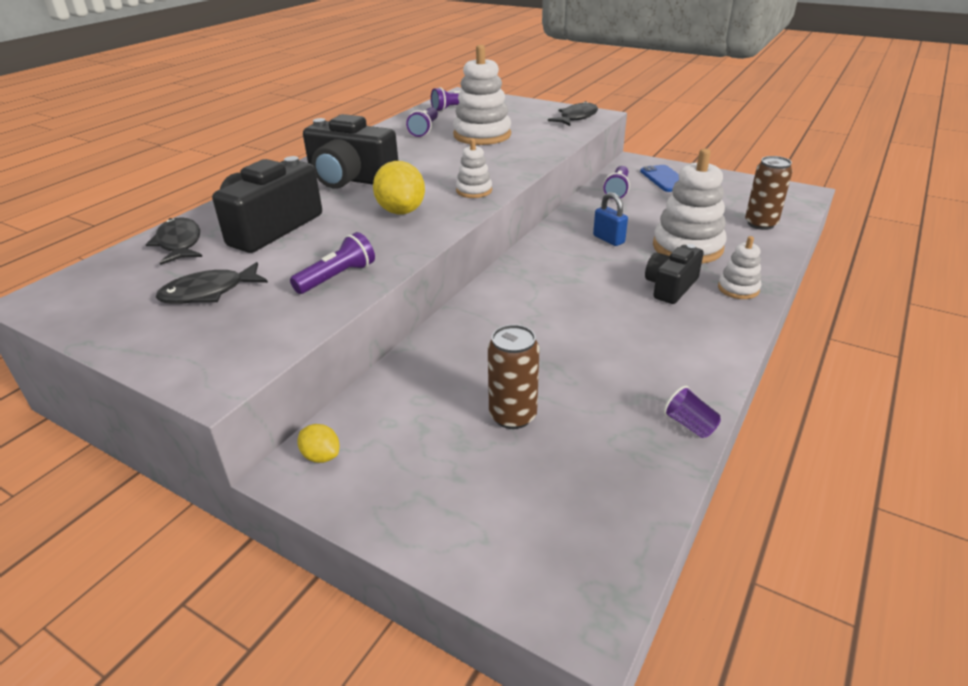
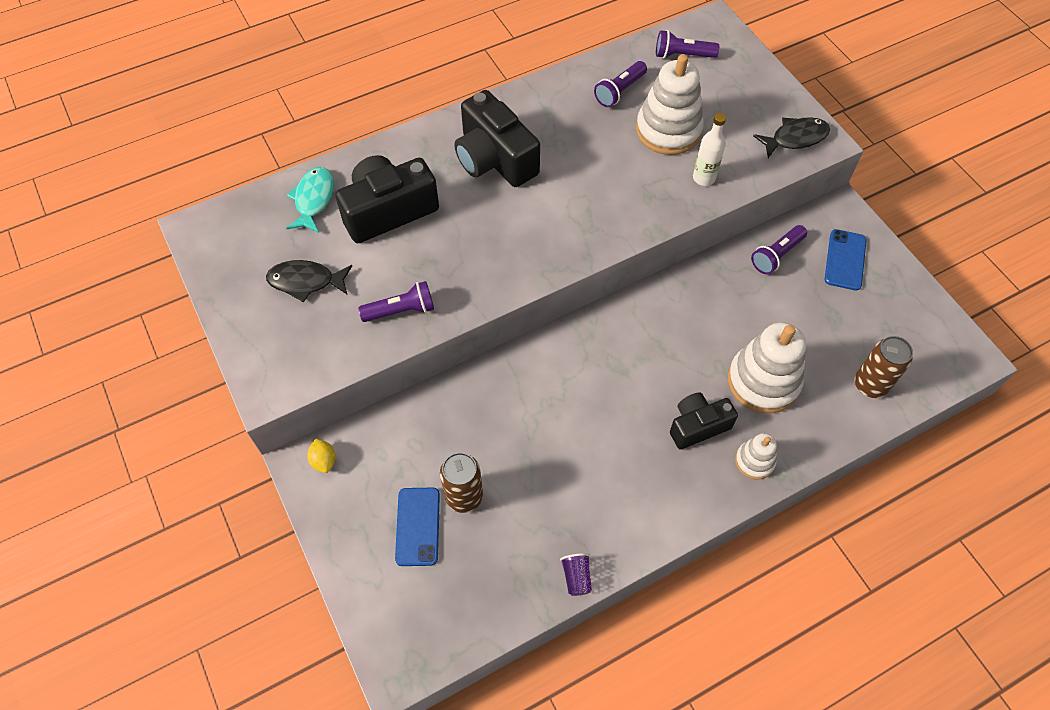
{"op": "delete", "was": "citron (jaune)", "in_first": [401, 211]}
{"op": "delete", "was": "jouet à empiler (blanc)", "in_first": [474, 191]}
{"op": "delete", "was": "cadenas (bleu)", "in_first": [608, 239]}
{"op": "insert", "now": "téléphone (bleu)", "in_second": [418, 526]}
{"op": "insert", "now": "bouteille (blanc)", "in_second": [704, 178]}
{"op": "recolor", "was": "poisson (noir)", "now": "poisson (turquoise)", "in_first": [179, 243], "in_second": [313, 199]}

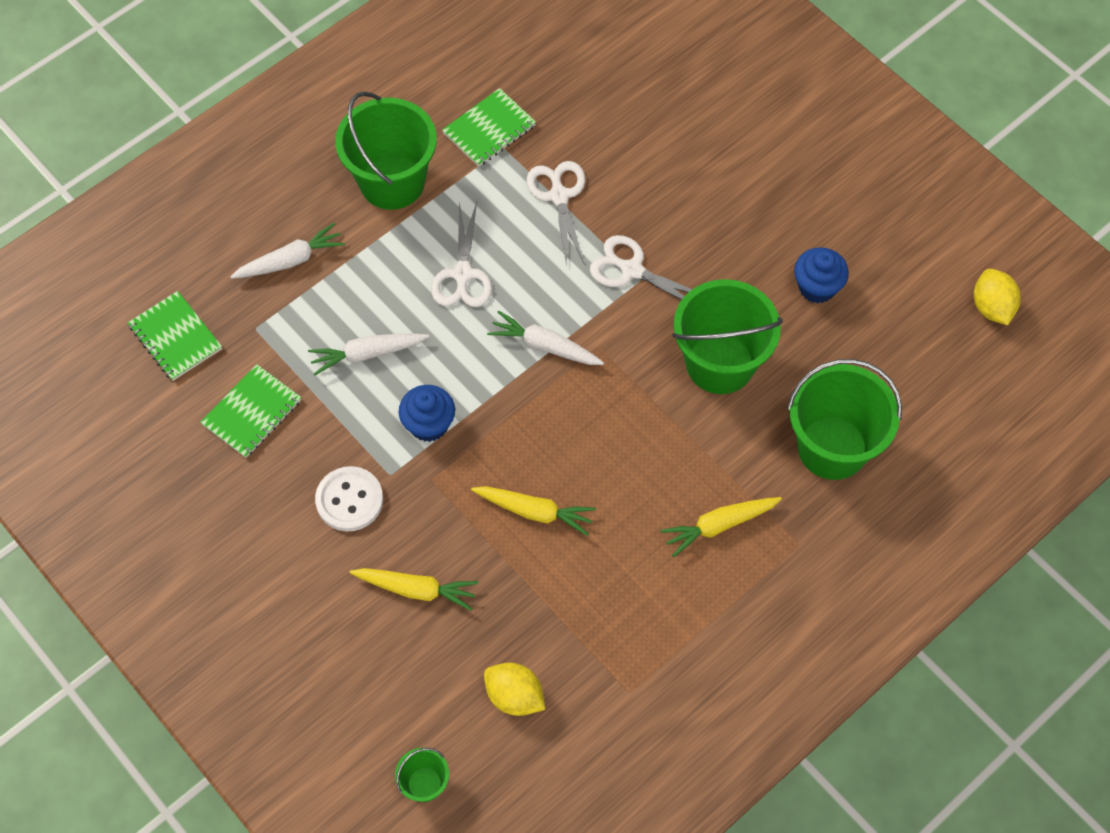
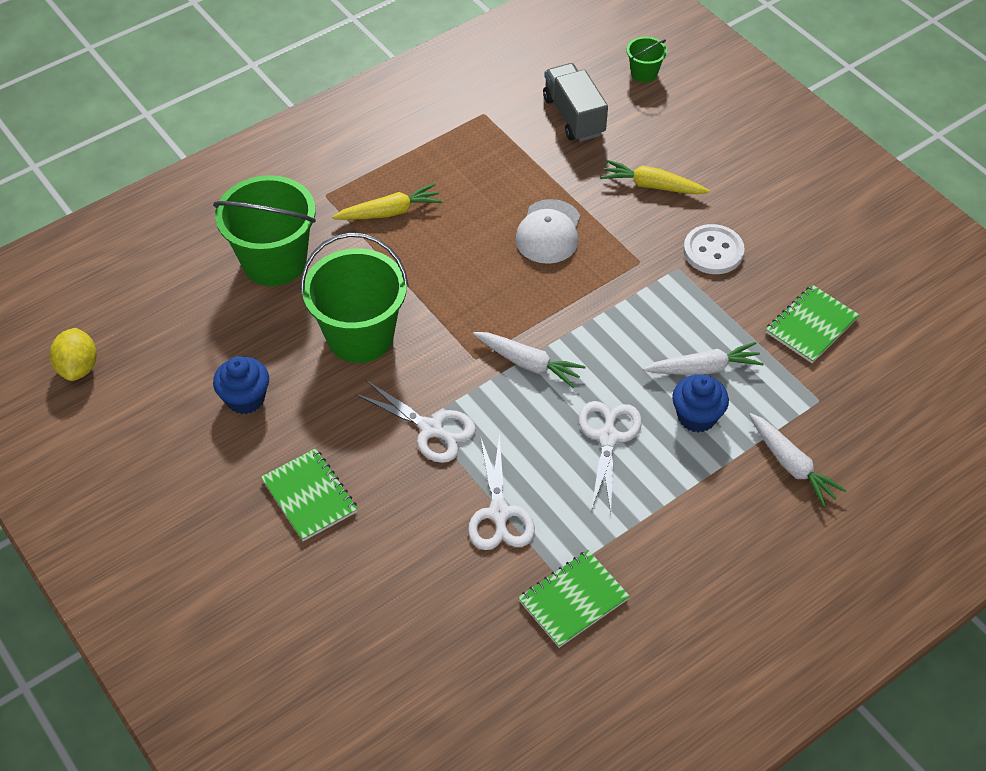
{"op": "delete", "was": "seau (vert)", "in_first": [392, 182]}
{"op": "move", "was": "carnet (vert)", "in_first": [175, 337], "in_second": [310, 496]}
{"op": "move", "was": "muffin (bleu)", "in_first": [429, 424], "in_second": [696, 416]}
{"op": "replace", "was": "carotte (jaune)", "now": "casquette (blanc)", "in_first": [534, 512], "in_second": [548, 232]}
{"op": "replace", "was": "citron (jaune)", "now": "camion (gris)", "in_first": [514, 696], "in_second": [574, 116]}
{"op": "rotate", "was": "carotte (blanc)", "in_first": [290, 260], "in_second": [791, 465], "clockwise": -105}

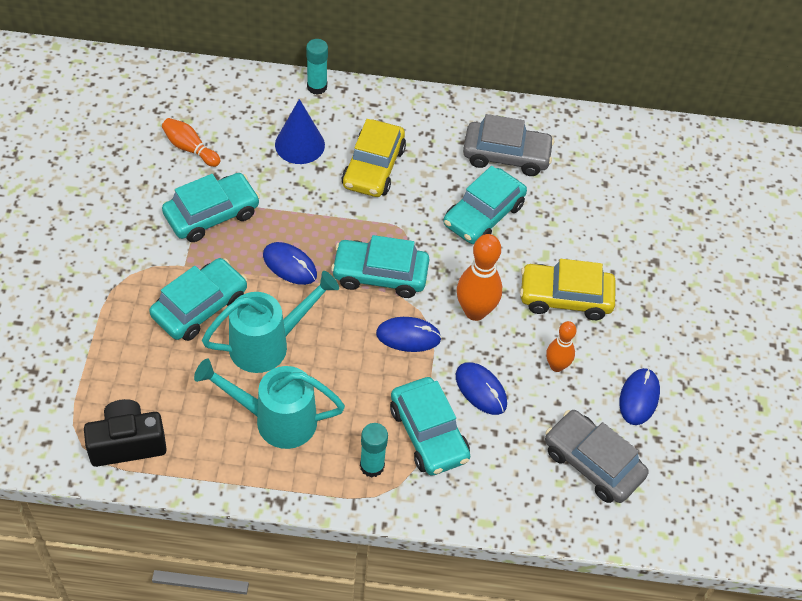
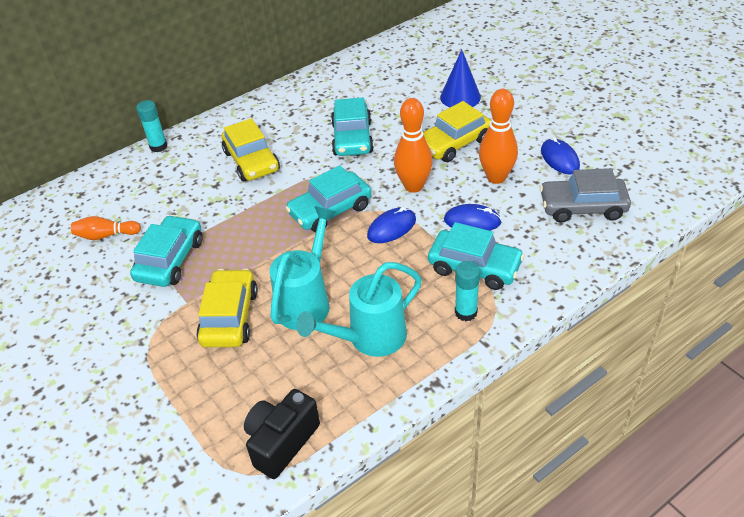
{"op": "delete", "was": "souris (bleu)", "in_first": [290, 265]}
{"op": "delete", "was": "voiture (gris)", "in_first": [506, 155]}
{"op": "move", "was": "cône (bleu)", "in_first": [299, 144], "in_second": [460, 97]}
{"op": "recolor", "was": "voiture (turquoise)", "now": "voiture (jaune)", "in_first": [200, 307], "in_second": [230, 317]}
{"op": "resize", "was": "quille (orange)", "in_first": [556, 366], "in_second": [496, 177], "ratio": 1.63}

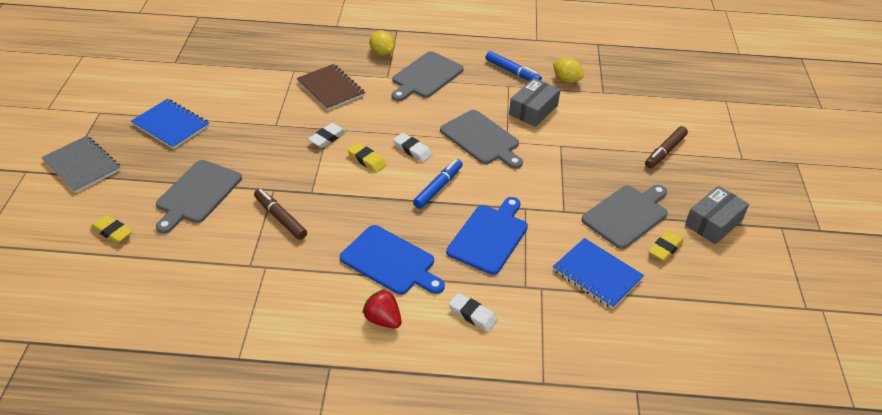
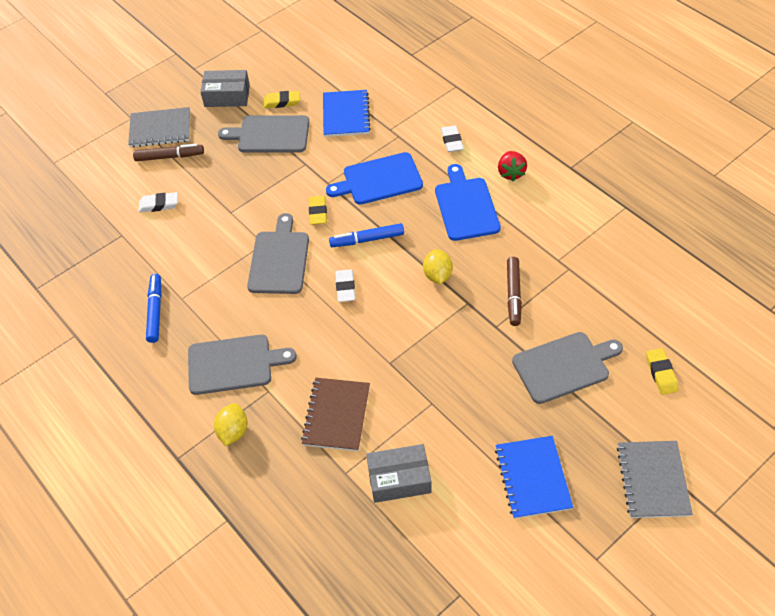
{"op": "insert", "now": "carnet (gris)", "in_second": [160, 129]}
{"op": "move", "was": "gomme (blanc)", "in_first": [327, 138], "in_second": [159, 205]}
{"op": "move", "was": "gomme (jaune)", "in_first": [366, 160], "in_second": [318, 212]}
{"op": "move", "was": "boîte (gris)", "in_first": [533, 110], "in_second": [399, 479]}
{"op": "move", "was": "citron (jaune)", "in_first": [566, 80], "in_second": [437, 275]}

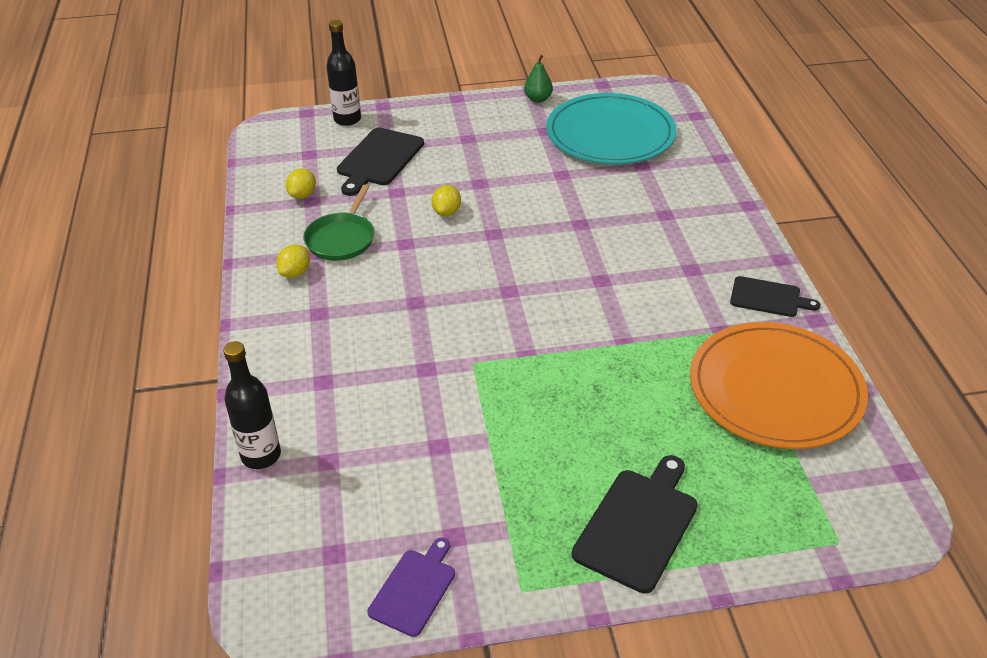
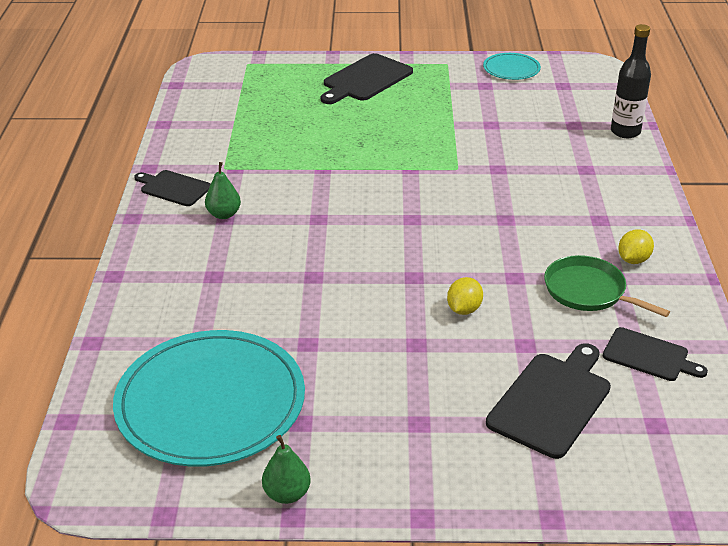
{"op": "delete", "was": "bouteille (noir)", "in_first": [347, 119]}
{"op": "delete", "was": "assiette (orange)", "in_first": [775, 389]}
{"op": "insert", "now": "poire (vert)", "in_second": [224, 214]}
{"op": "replace", "was": "citron (jaune)", "now": "planche à découper (noir)", "in_first": [302, 195], "in_second": [649, 356]}
{"op": "replace", "was": "planche à découper (violet)", "now": "assiette (turquoise)", "in_first": [414, 589], "in_second": [511, 69]}
{"op": "rotate", "was": "poêle (vert)", "in_first": [341, 239], "in_second": [588, 291], "clockwise": -75}

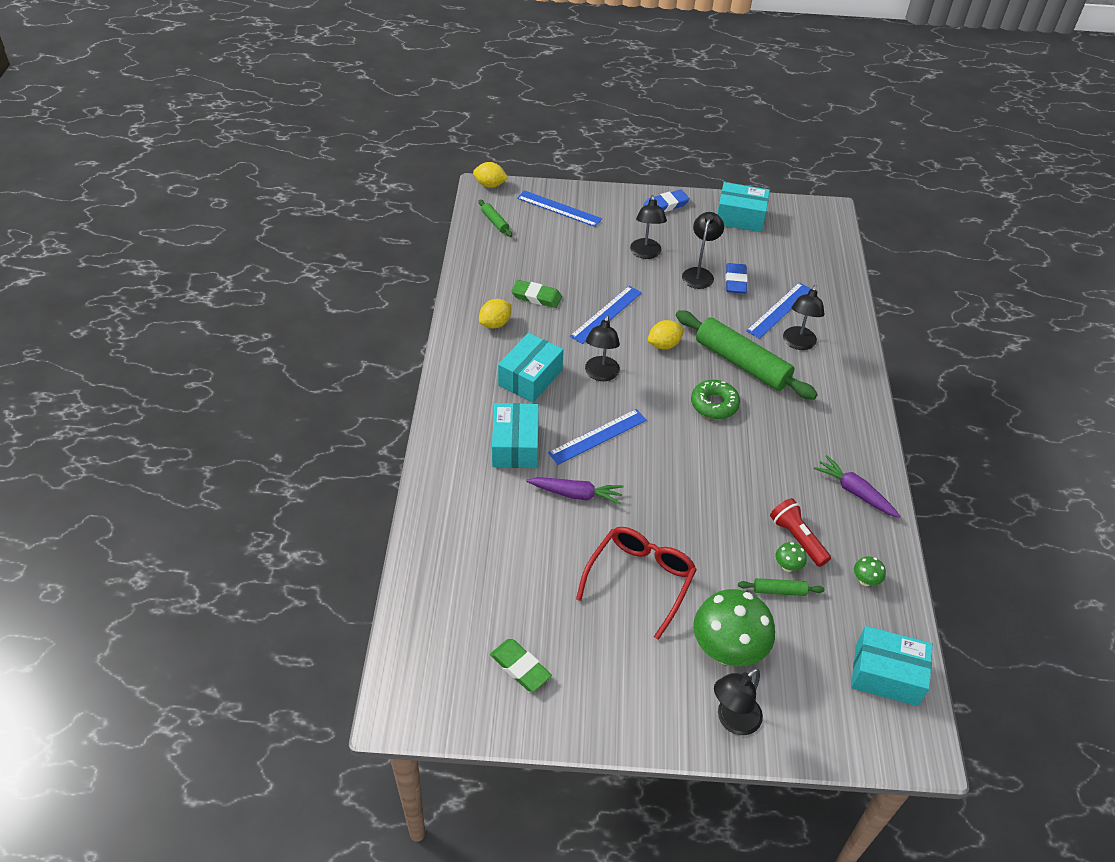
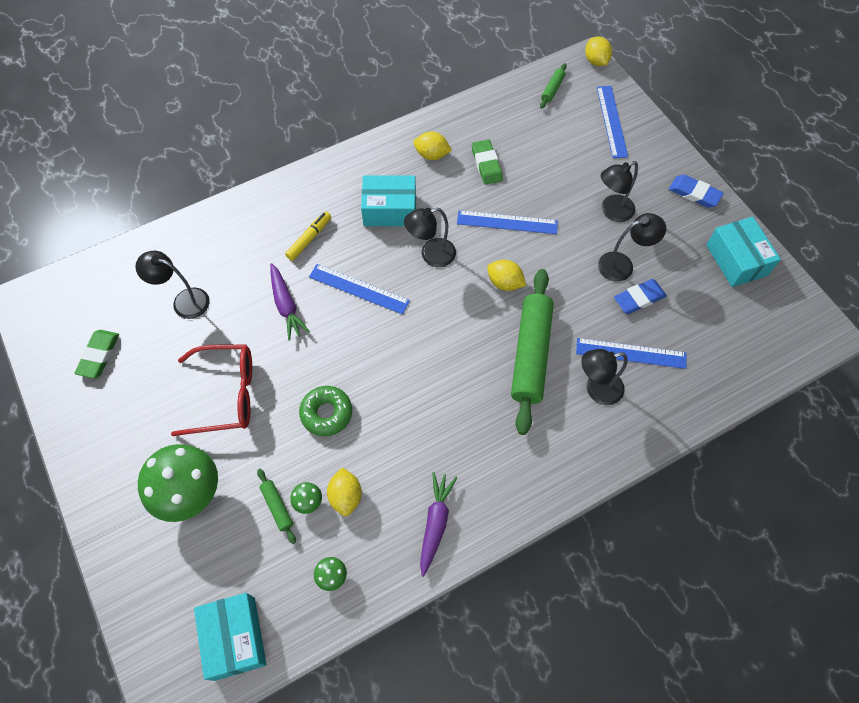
{"op": "move", "was": "beignet (vert)", "in_first": [714, 404], "in_second": [326, 413]}
{"op": "move", "was": "lampe (noir)", "in_first": [732, 720], "in_second": [184, 301]}
{"op": "replace", "was": "boîte (turquoise)", "now": "feutre (jaune)", "in_first": [515, 445], "in_second": [309, 239]}
{"op": "replace", "was": "lampe de poche (rouge)", "now": "citron (jaune)", "in_first": [797, 538], "in_second": [346, 496]}

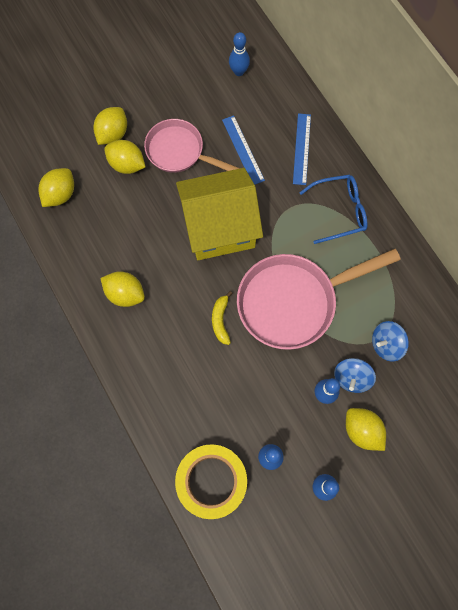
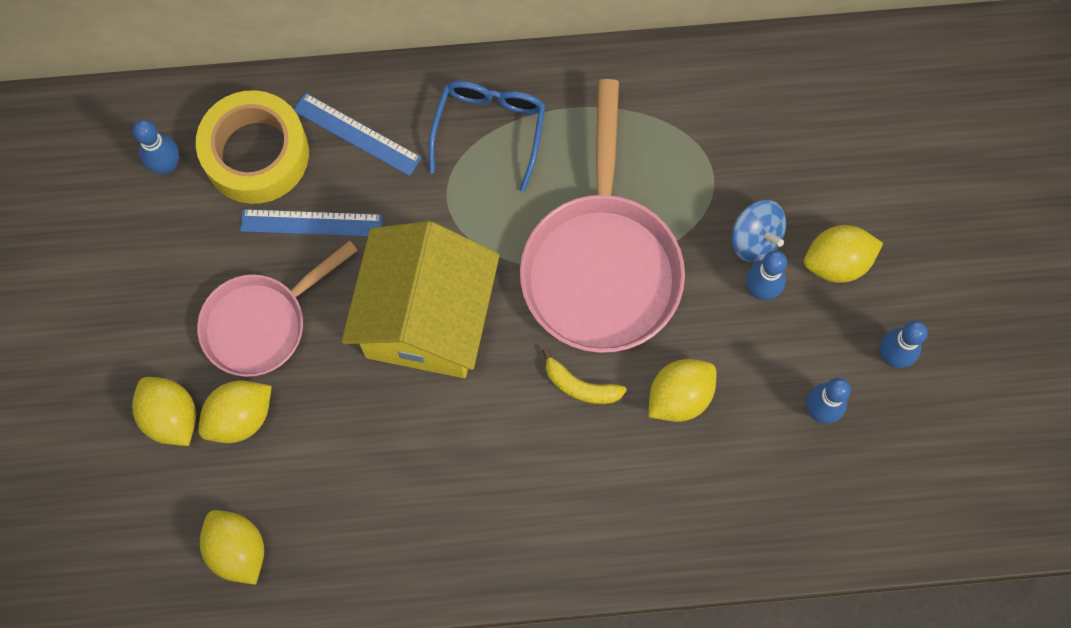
{"op": "delete", "was": "toupie (bleu)", "in_first": [386, 344]}
{"op": "move", "was": "citron (jaune)", "in_first": [125, 294], "in_second": [679, 396]}
{"op": "move", "was": "ruban adhésif (jaune)", "in_first": [211, 481], "in_second": [256, 154]}

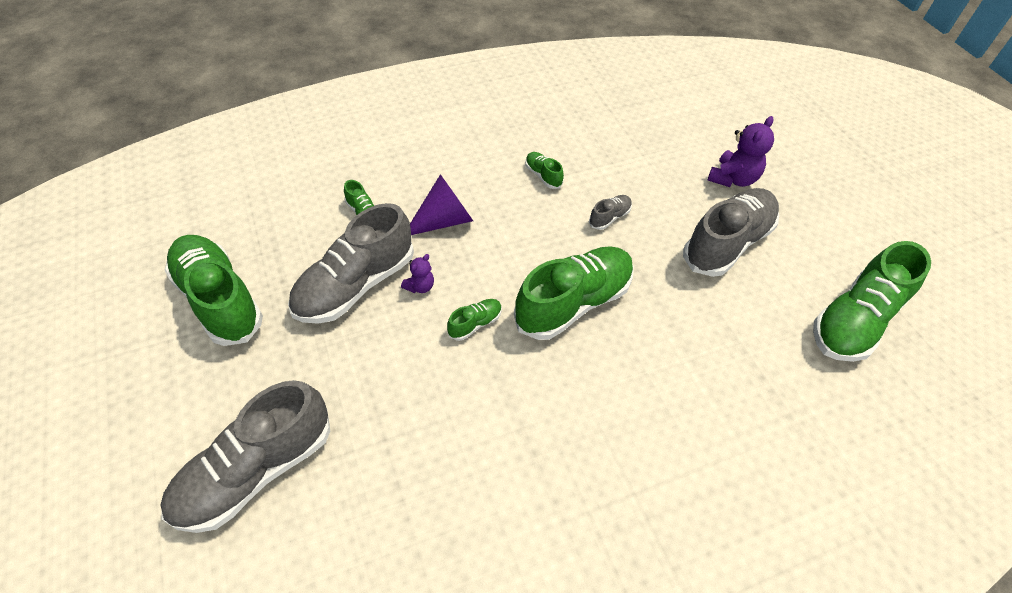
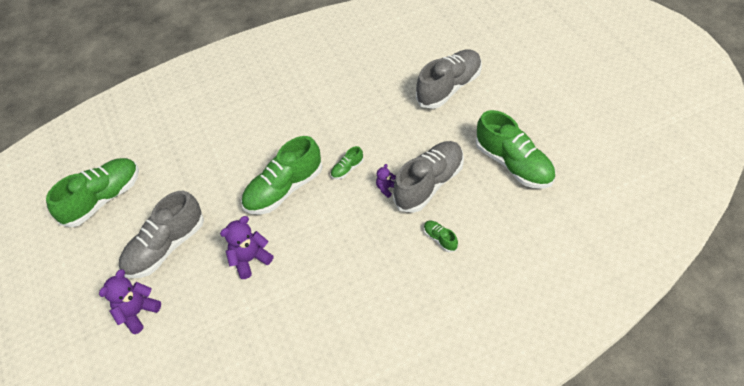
{"op": "delete", "was": "cône (violet)", "in_first": [444, 221]}
{"op": "delete", "was": "chaussure (vert)", "in_first": [543, 176]}
{"op": "replace", "was": "chaussure (gris)", "now": "ours en peluche (violet)", "in_first": [609, 217], "in_second": [250, 259]}

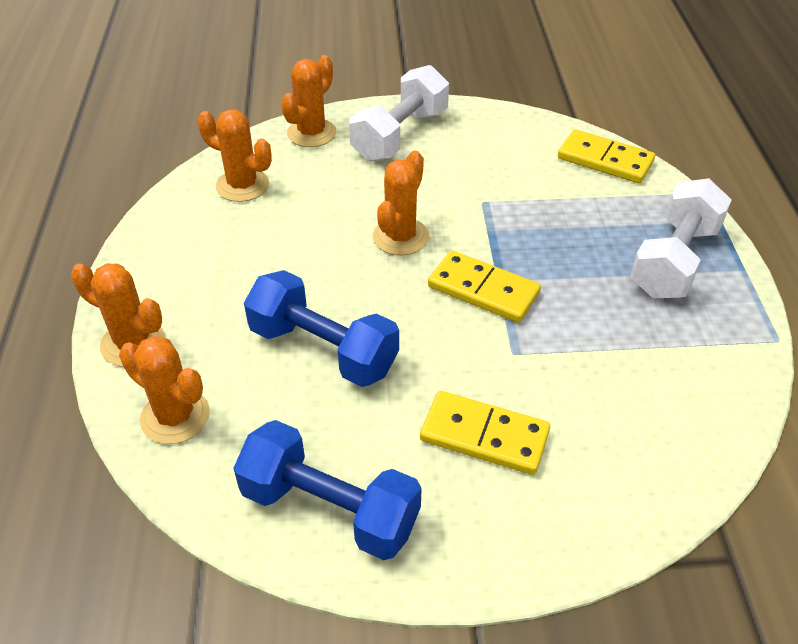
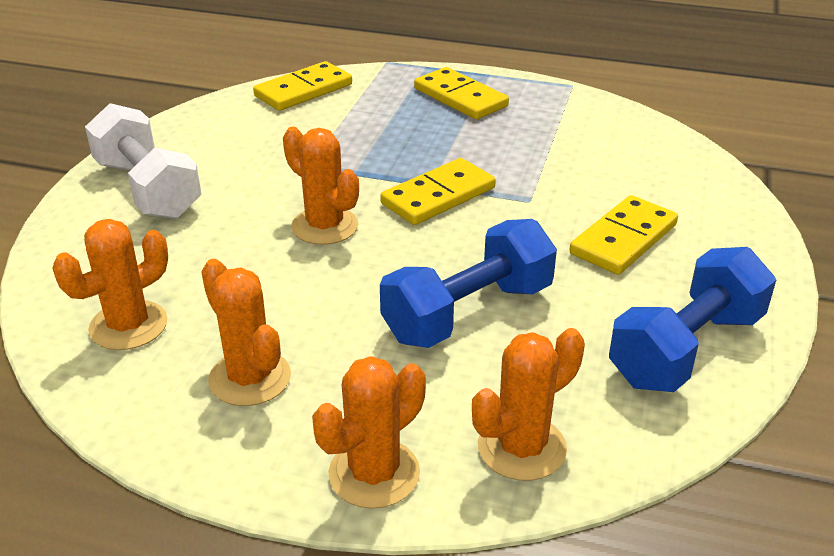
{"op": "move", "was": "cactus (orange)", "in_first": [311, 133], "in_second": [250, 378]}
{"op": "replace", "was": "haltère (blanc)", "now": "domino (jaune)", "in_first": [674, 260], "in_second": [460, 97]}

